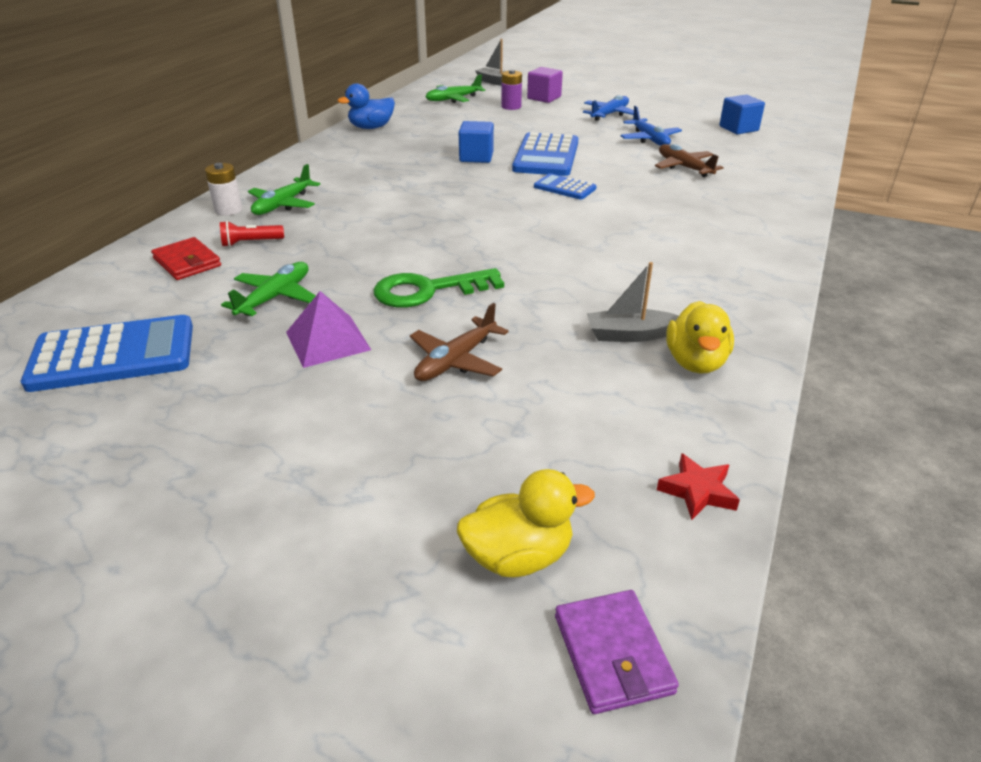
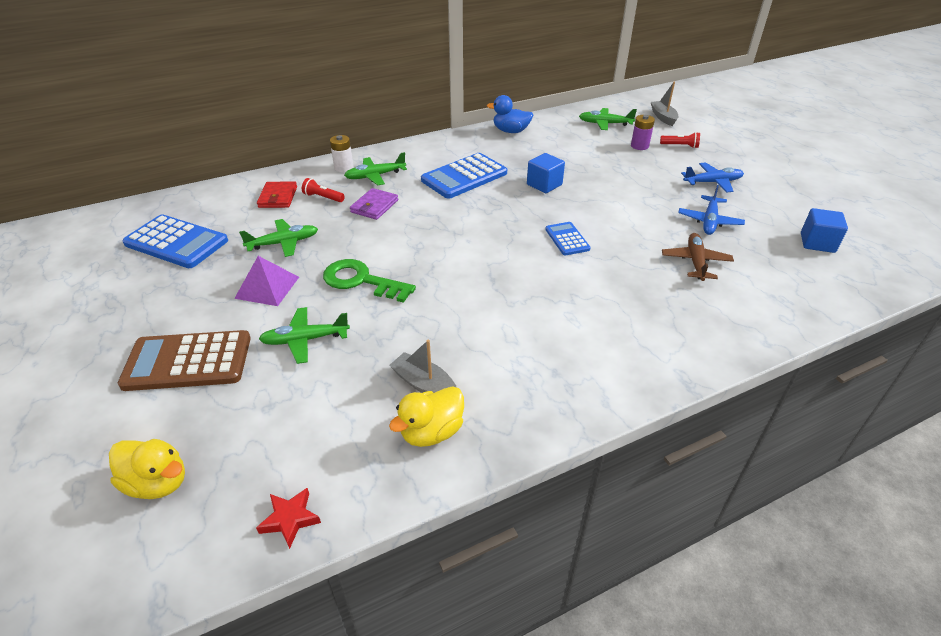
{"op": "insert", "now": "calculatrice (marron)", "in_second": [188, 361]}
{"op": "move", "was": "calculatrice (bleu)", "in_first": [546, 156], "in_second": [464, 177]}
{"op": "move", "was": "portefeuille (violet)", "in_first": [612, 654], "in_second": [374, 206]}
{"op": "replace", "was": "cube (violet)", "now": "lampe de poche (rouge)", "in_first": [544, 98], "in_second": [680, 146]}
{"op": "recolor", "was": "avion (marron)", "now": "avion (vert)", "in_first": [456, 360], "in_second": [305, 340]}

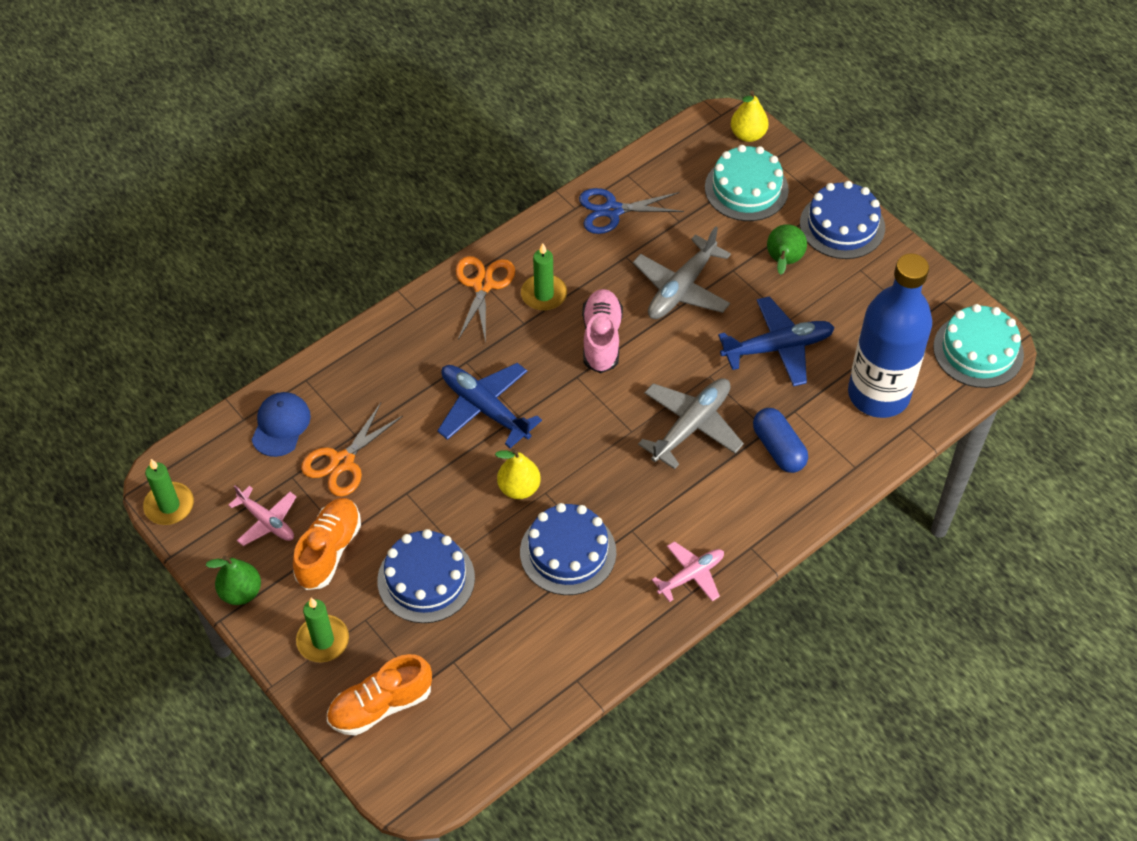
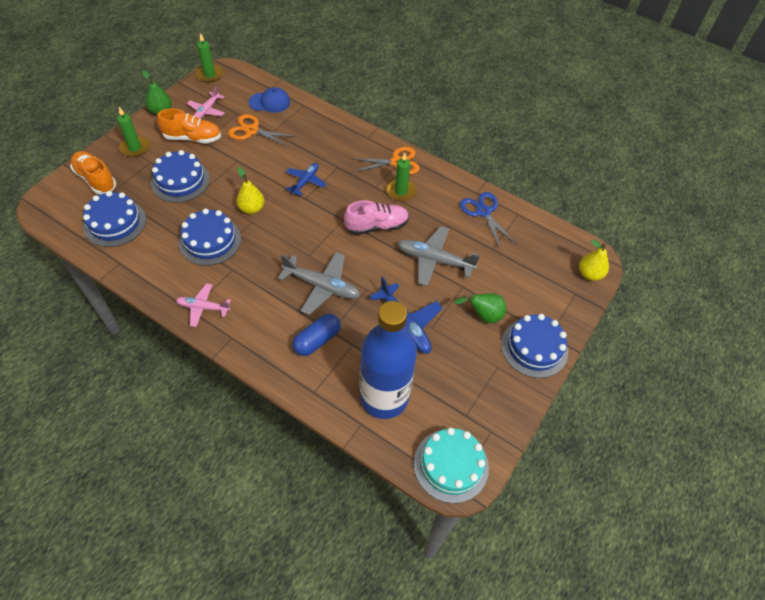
{"op": "delete", "was": "gâteau (turquoise)", "in_first": [746, 189]}
{"op": "insert", "now": "gâteau (bleu)", "in_second": [114, 223]}
{"op": "rotate", "was": "avion (rose)", "in_first": [691, 575], "in_second": [203, 307], "clockwise": 150}
{"op": "resize", "was": "avion (bleu)", "in_first": [484, 408], "in_second": [305, 181], "ratio": 0.63}

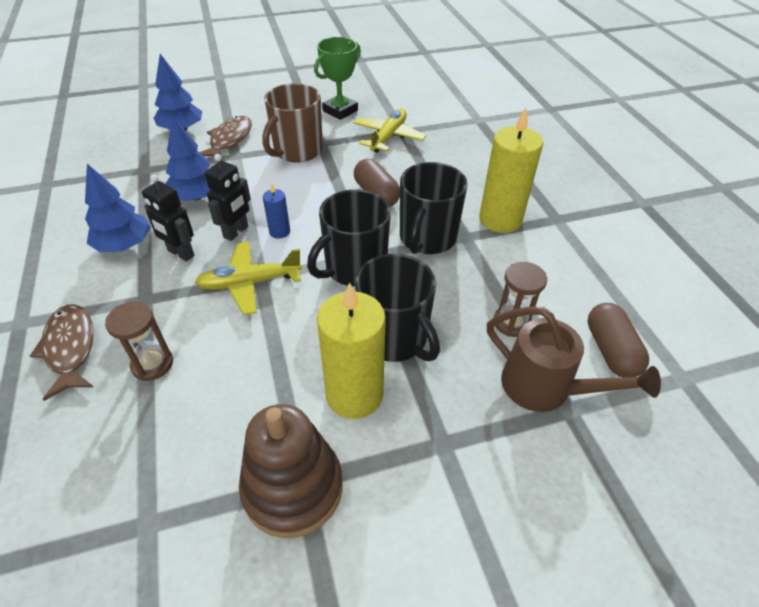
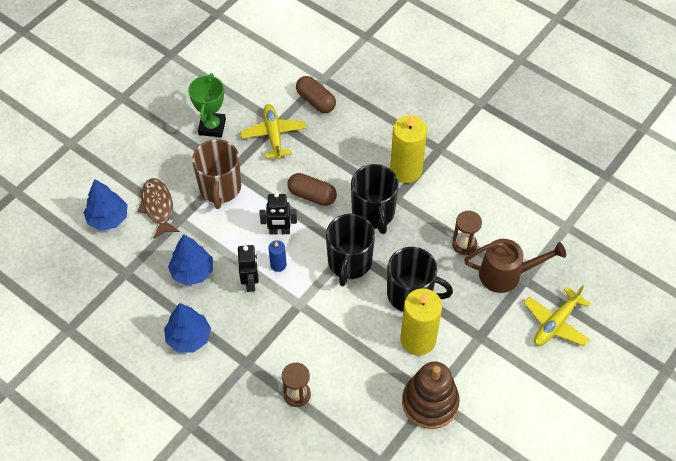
{"op": "delete", "was": "poisson (marron)", "in_first": [70, 348]}
{"op": "move", "was": "robot (noir)", "in_first": [180, 253], "in_second": [279, 231]}
{"op": "move", "was": "avion (jaune)", "in_first": [249, 283], "in_second": [555, 323]}
{"op": "move", "was": "gélule (marron)", "in_first": [610, 350], "in_second": [316, 101]}

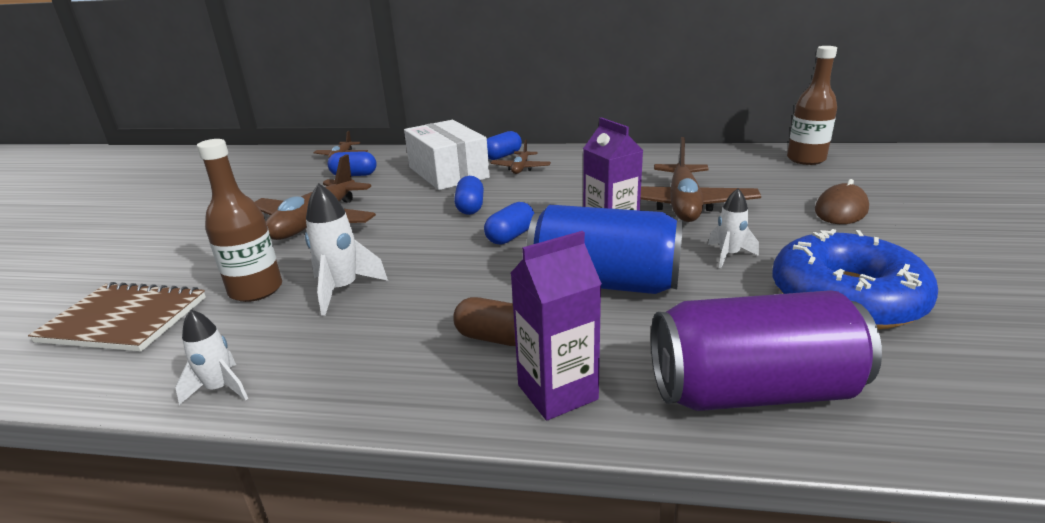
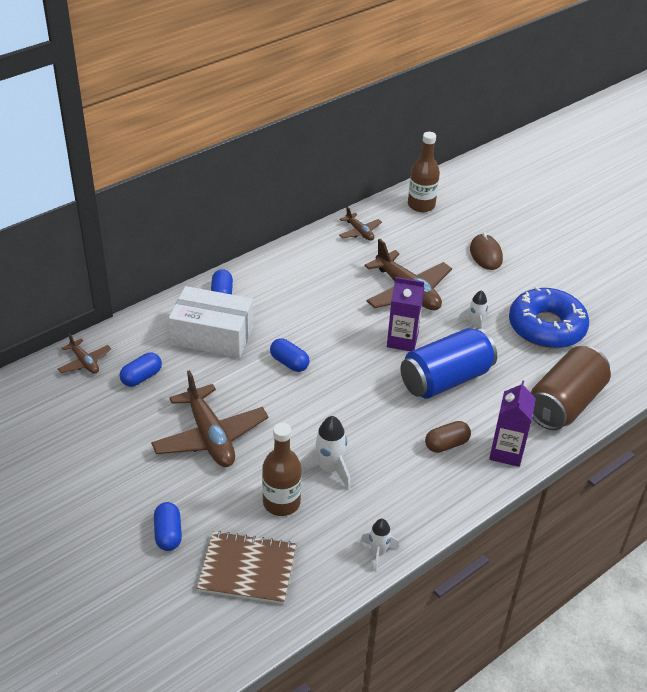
{"op": "move", "was": "gélule (bleu)", "in_first": [510, 236], "in_second": [168, 534]}
{"op": "move", "was": "avion (marron)", "in_first": [520, 168], "in_second": [359, 232]}
{"op": "recolor", "was": "canette (violet)", "now": "canette (marron)", "in_first": [751, 391], "in_second": [564, 403]}
{"op": "rotate", "was": "carnet (marron)", "in_first": [125, 319], "in_second": [247, 569], "clockwise": 45}

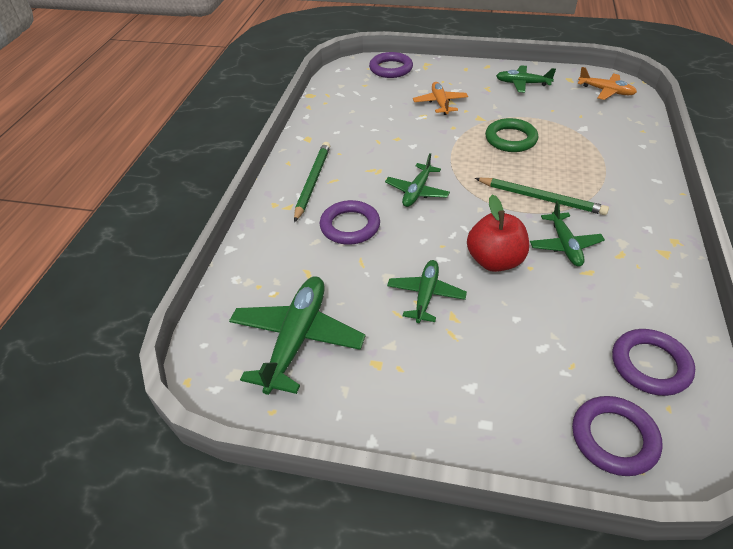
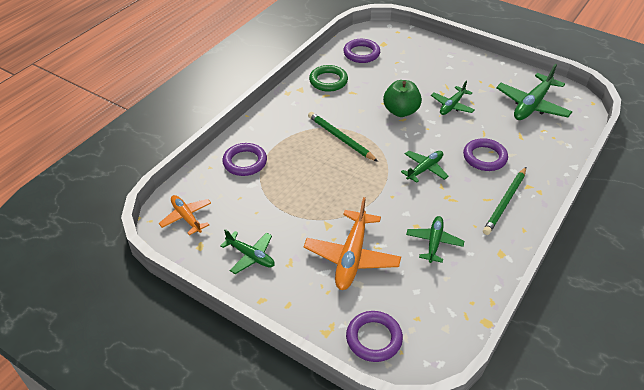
{"op": "move", "was": "anneau (vert)", "in_first": [510, 139], "in_second": [328, 81]}
{"op": "move", "was": "avion (vert)", "in_first": [565, 245], "in_second": [434, 242]}
{"op": "move", "was": "anneau (violet)", "in_first": [614, 438], "in_second": [245, 162]}
{"op": "recolor", "was": "pomme (rouge)", "now": "pomme (vert)", "in_first": [495, 261], "in_second": [401, 111]}
{"op": "resize", "was": "avion (orange)", "in_first": [440, 103], "in_second": [351, 257], "ratio": 1.65}

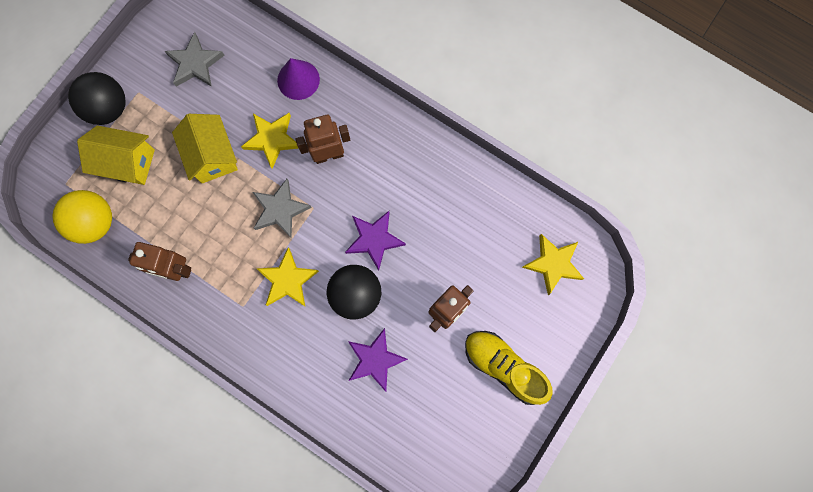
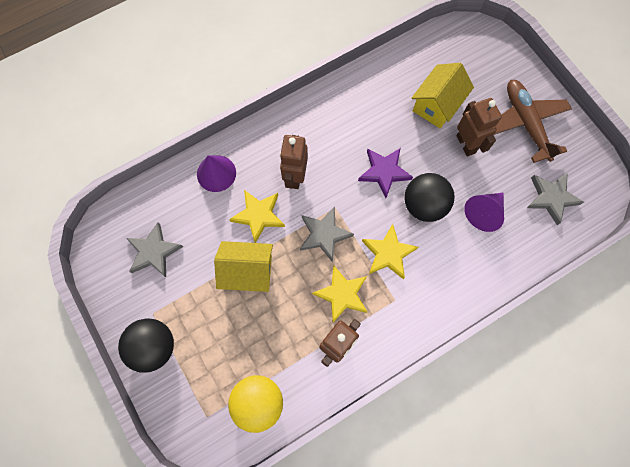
{"op": "insert", "now": "étoile (gris)", "in_second": [551, 198]}
{"op": "move", "was": "maison (jaune)", "in_first": [127, 162], "in_second": [437, 105]}
{"op": "move", "was": "étoile (jaune)", "in_first": [553, 264], "in_second": [342, 294]}
{"op": "replace", "was": "étoile (violet)", "now": "cône (violet)", "in_first": [375, 360], "in_second": [484, 213]}
{"op": "replace", "was": "chaussure (jaune)", "now": "avion (marron)", "in_first": [503, 366], "in_second": [525, 123]}

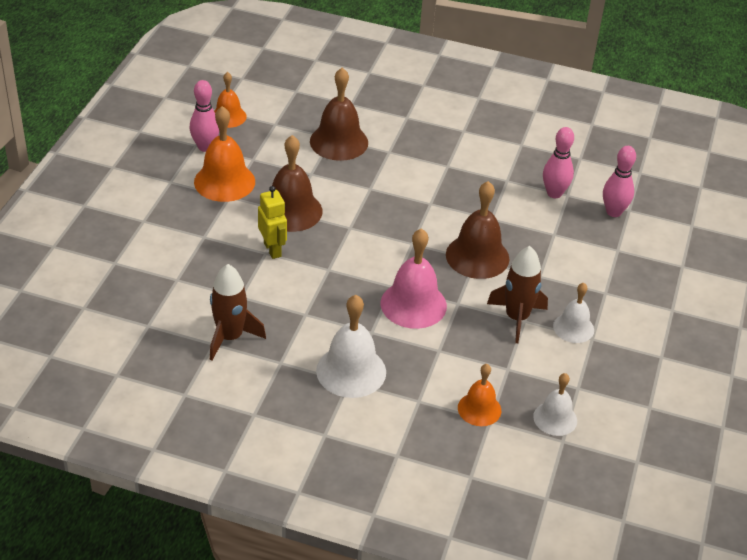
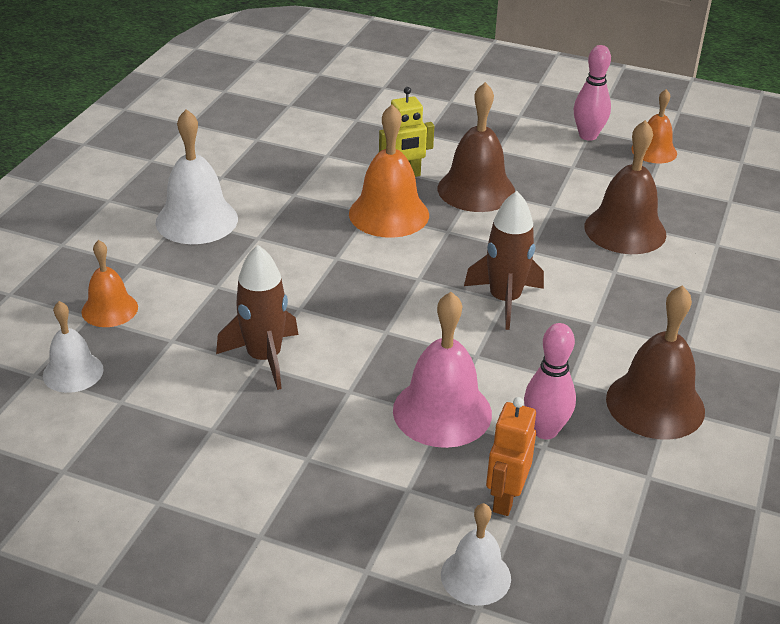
{"op": "move", "was": "cloche (orange)", "in_first": [224, 181], "in_second": [389, 214]}
{"op": "move", "was": "fusée (marron)", "in_first": [230, 337], "in_second": [505, 300]}
{"op": "move", "was": "cloche (rose)", "in_first": [413, 304], "in_second": [442, 411]}
{"op": "move", "was": "cloche (marron)", "in_first": [477, 256], "in_second": [655, 404]}
{"op": "move", "was": "cloche (blanc)", "in_first": [573, 328], "in_second": [475, 576]}
{"op": "replace", "was": "quille (rose)", "now": "robot (orange)", "in_first": [613, 212], "in_second": [505, 499]}

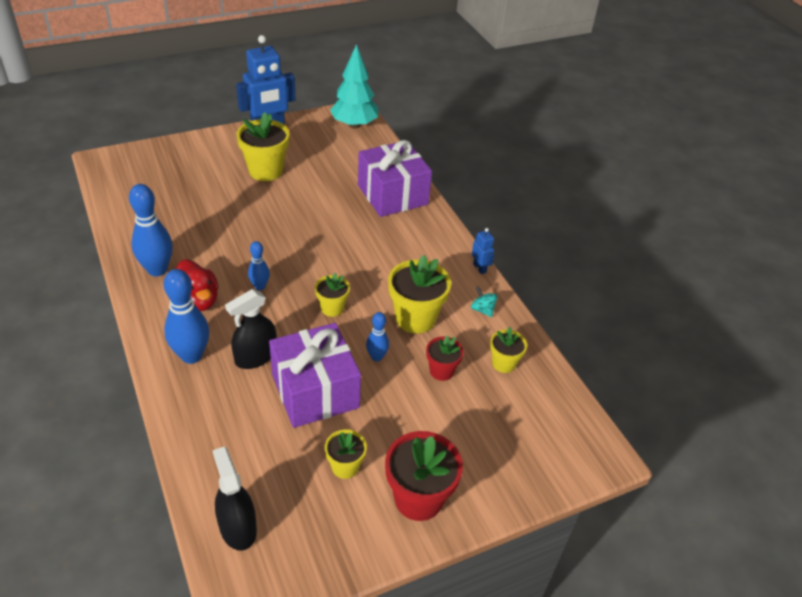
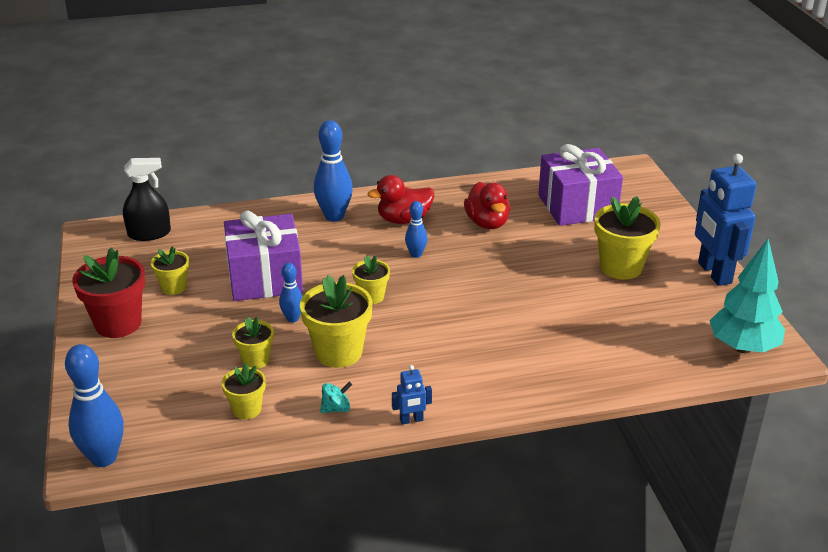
{"op": "delete", "was": "vaporisateur (noir)", "in_first": [256, 356]}
{"op": "insert", "now": "canard (rouge)", "in_second": [487, 223]}
{"op": "move", "was": "quille (bleu)", "in_first": [157, 270], "in_second": [104, 458]}
{"op": "move", "was": "cadeau (violet)", "in_first": [392, 195], "in_second": [577, 206]}
{"op": "recolor", "was": "pot de fleurs (rouge)", "now": "pot de fleurs (jaune)", "in_first": [441, 371], "in_second": [256, 360]}

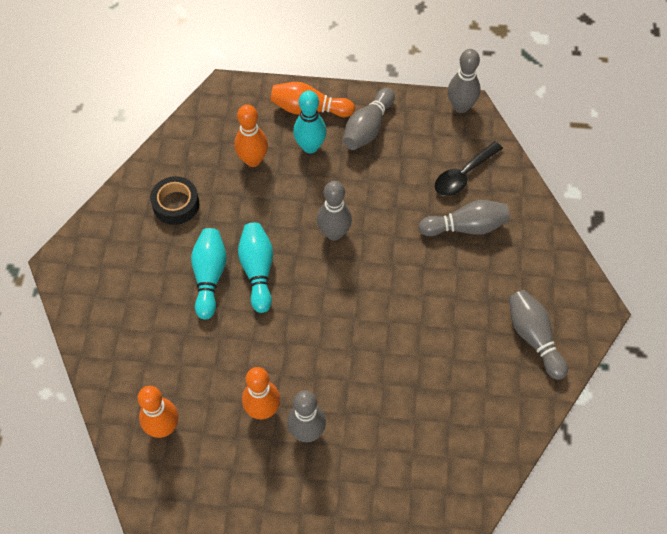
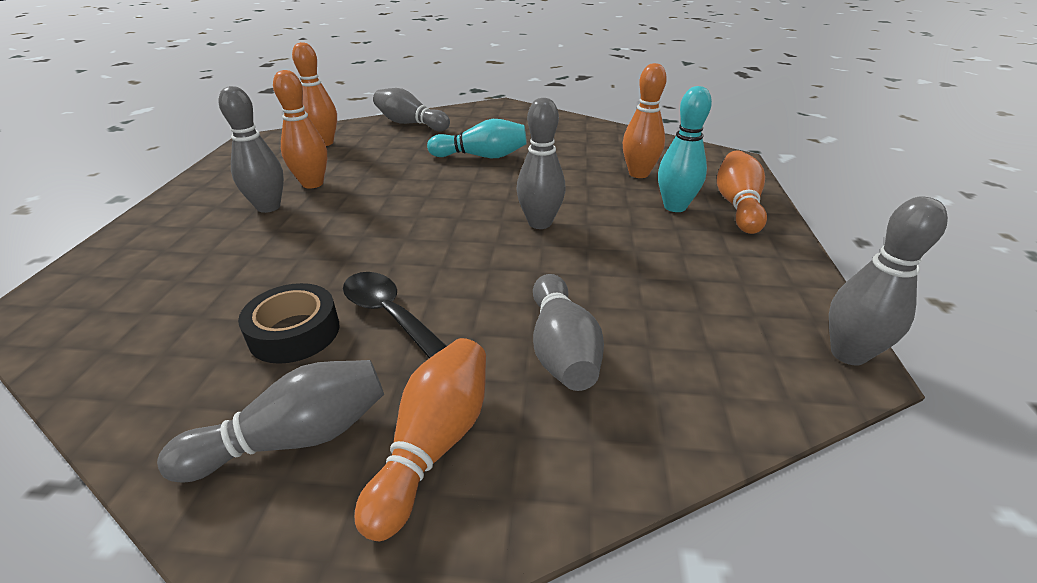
{"op": "delete", "was": "quille (turquoise)", "in_first": [257, 271]}
{"op": "insert", "now": "quille (orange)", "in_second": [434, 444]}
{"op": "move", "was": "ruban adhésif (noir)", "in_first": [176, 204], "in_second": [294, 332]}
{"op": "move", "was": "quille (gris)", "in_first": [367, 128], "in_second": [410, 124]}
{"op": "move", "was": "cuillère (noir)", "in_first": [463, 175], "in_second": [390, 315]}

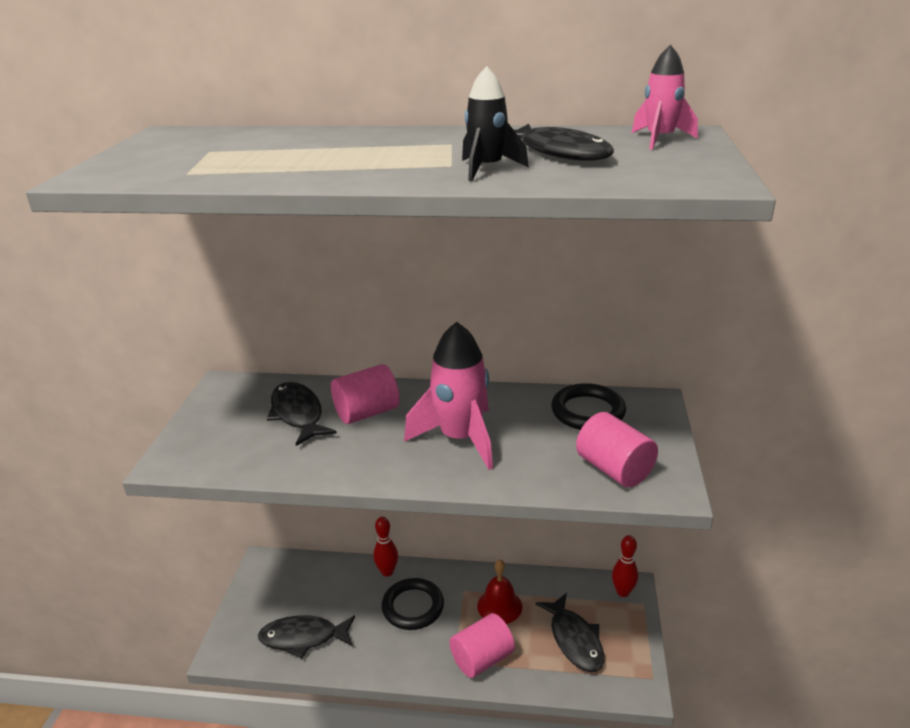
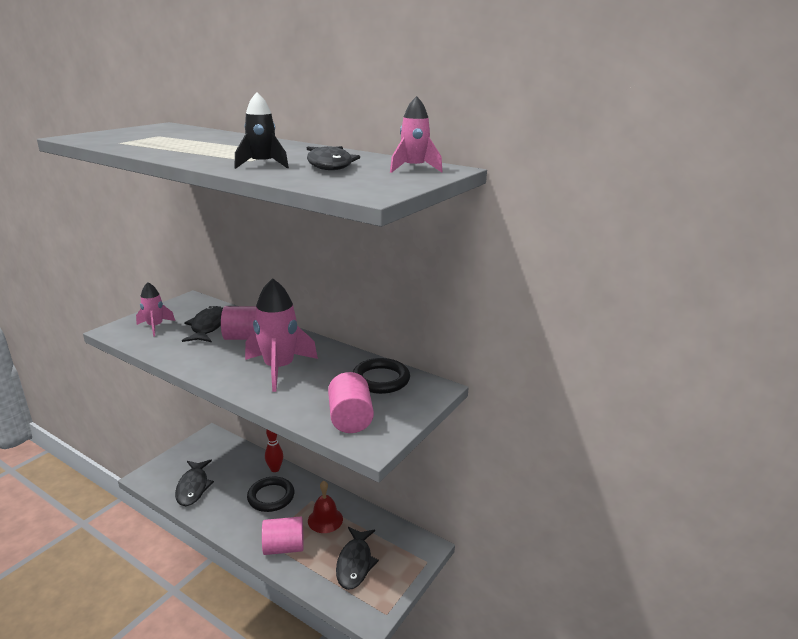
{"op": "delete", "was": "quille (rouge)", "in_first": [623, 592]}
{"op": "insert", "now": "fusée (rose)", "in_second": [155, 327]}
{"op": "rotate", "was": "poisson (noir)", "in_first": [303, 638], "in_second": [193, 487], "clockwise": -120}

